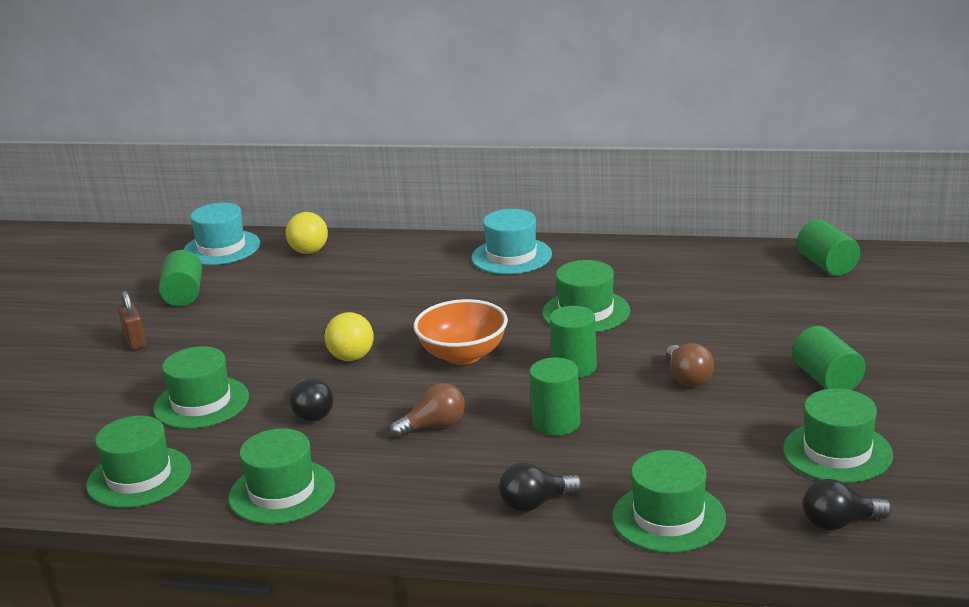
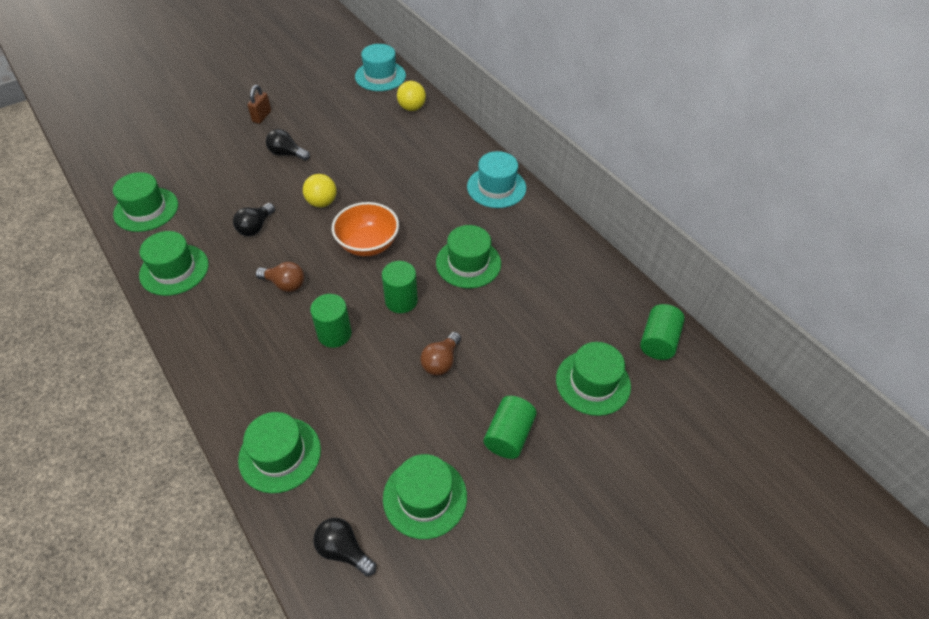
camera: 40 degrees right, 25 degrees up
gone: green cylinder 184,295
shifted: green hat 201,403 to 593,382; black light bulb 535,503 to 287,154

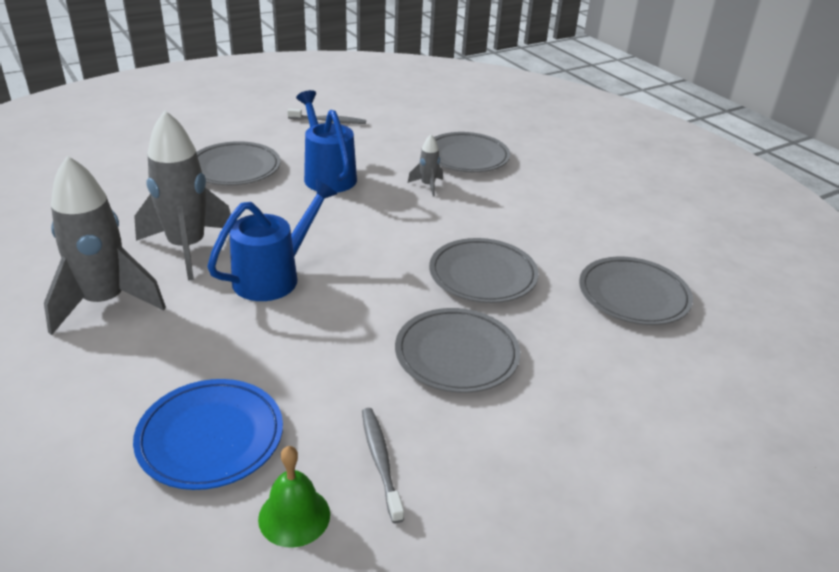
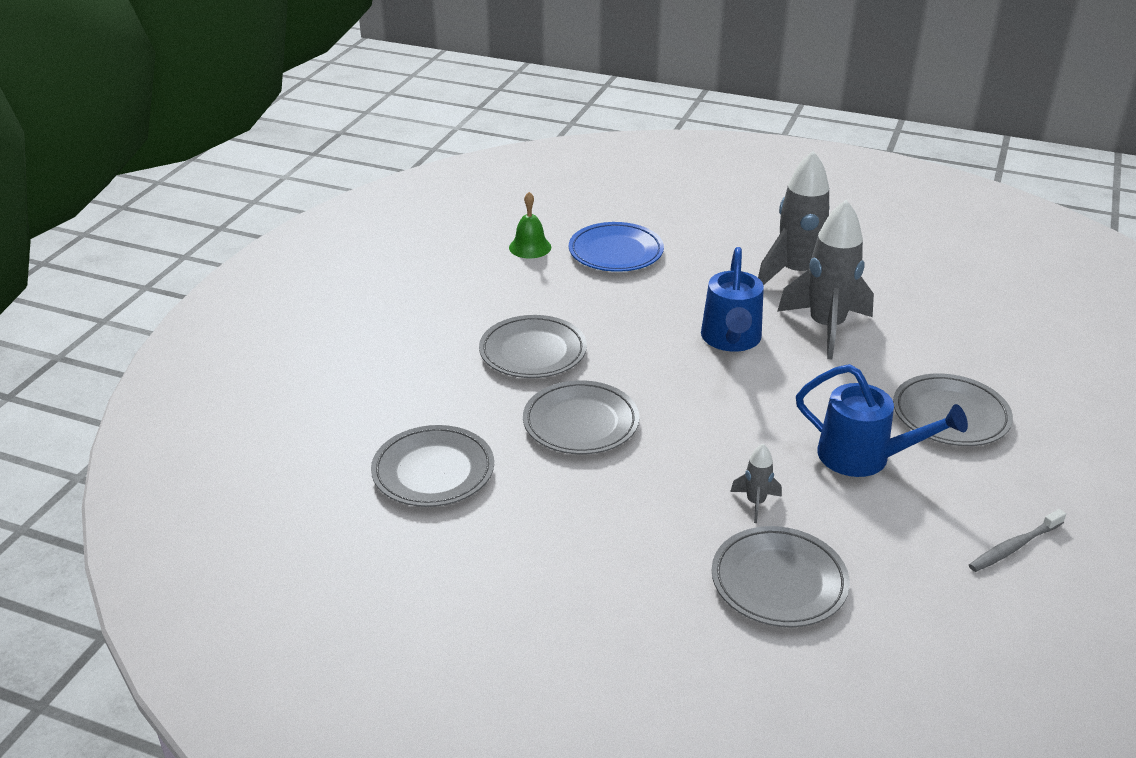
camera: 145 degrees right, 0 degrees up
gone: grey toothbrush 380,462

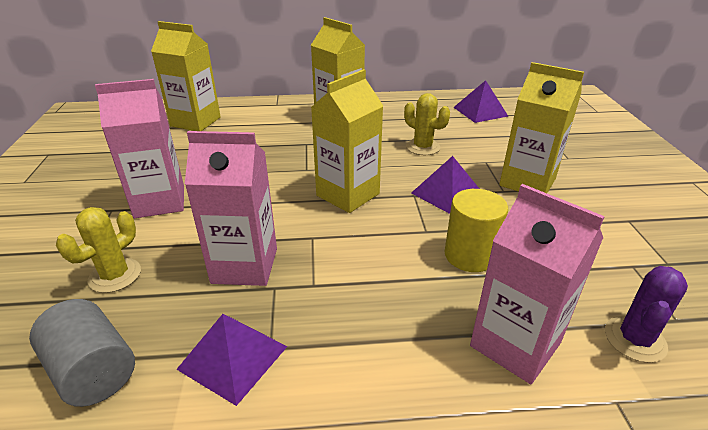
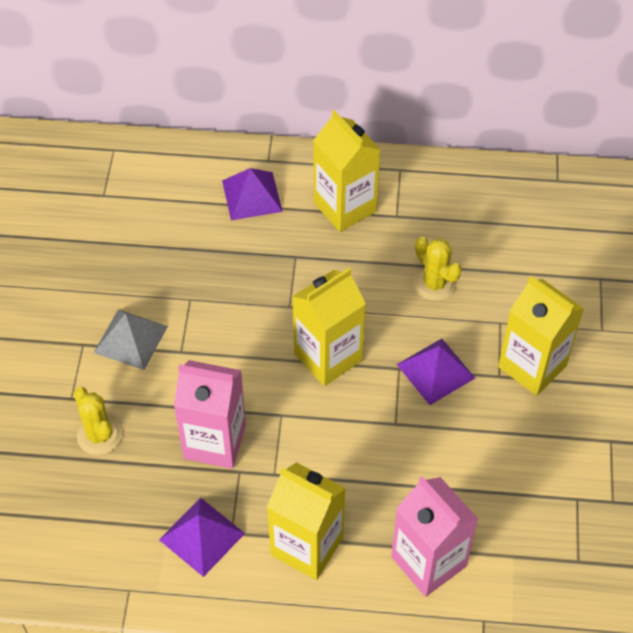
camera: 10 degrees right, 20 degrees up
gone: grey cylinder 93,371; yellow cylinder 470,255; purple cactus 635,339
shifted: yellow carton 195,122 to 307,546; purple pyramid 480,111 to 252,196
swapped: pink carton 160,202 to grey pyramid 130,339
rotated: yellow cactus 115,275 = 99,435 75 degrees counterclockwise

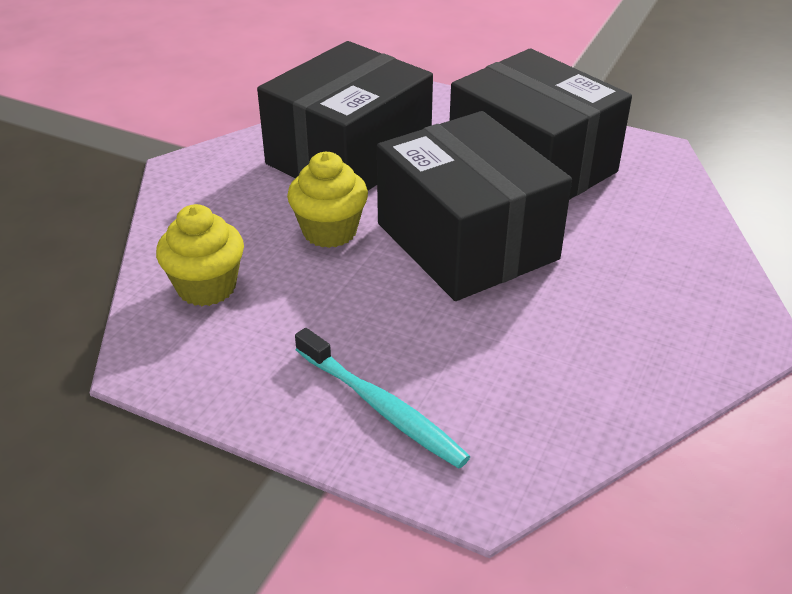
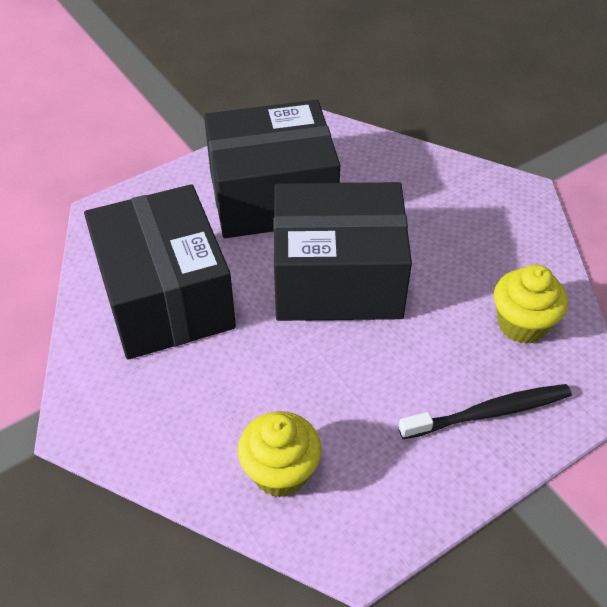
camera: 60 degrees left, 10 degrees up
shifted: yellow cupcake 329,231 to 522,324
repainted: turquoise toothbrush 381,407 to black toothbrush 488,413

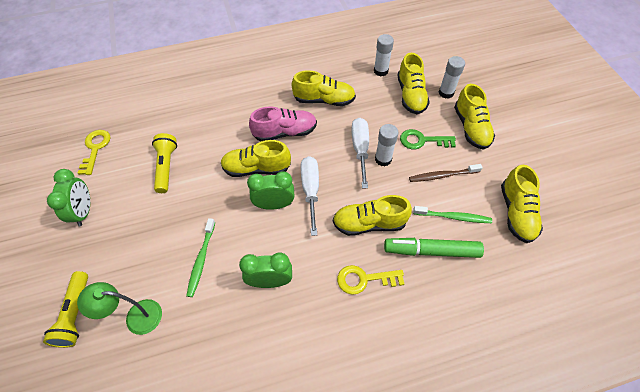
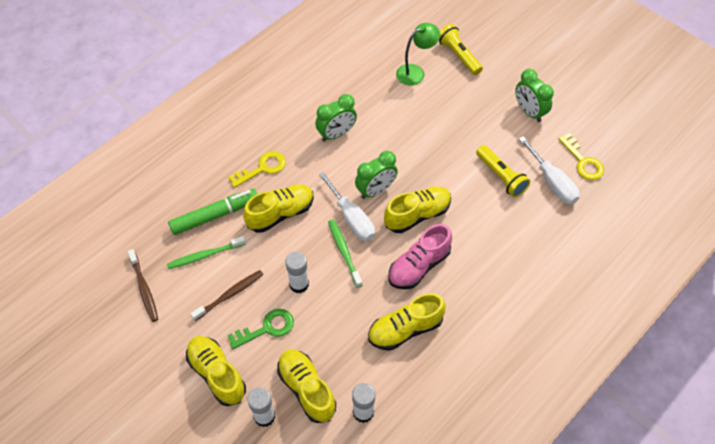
camera: 150 degrees right, 0 degrees up
shifted: green toothbrush 201,259 to 344,252; white screwdriver 360,149 to 552,182
swapped: yellow shoe 516,213 to brown toothbrush 144,288

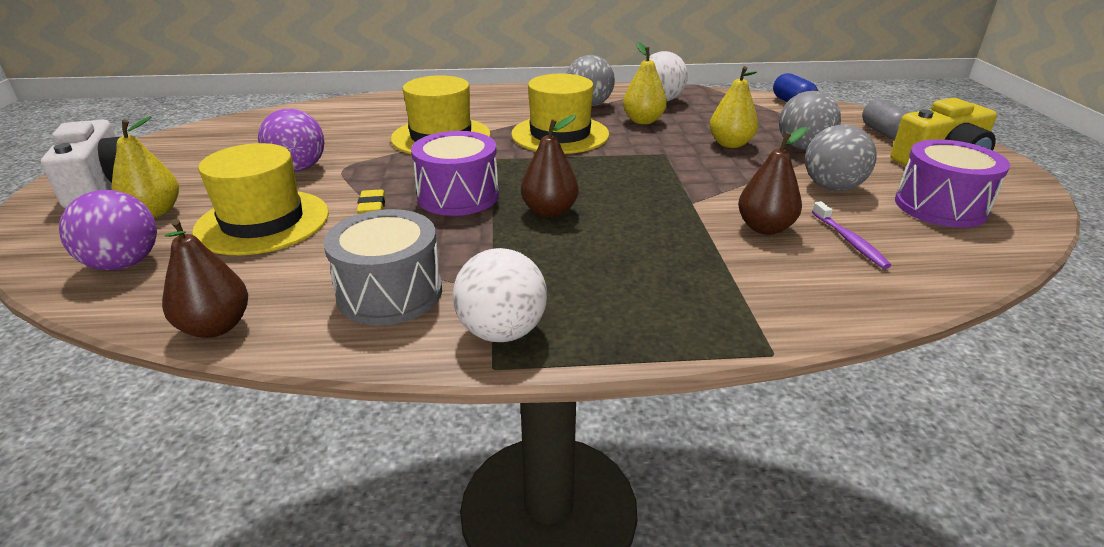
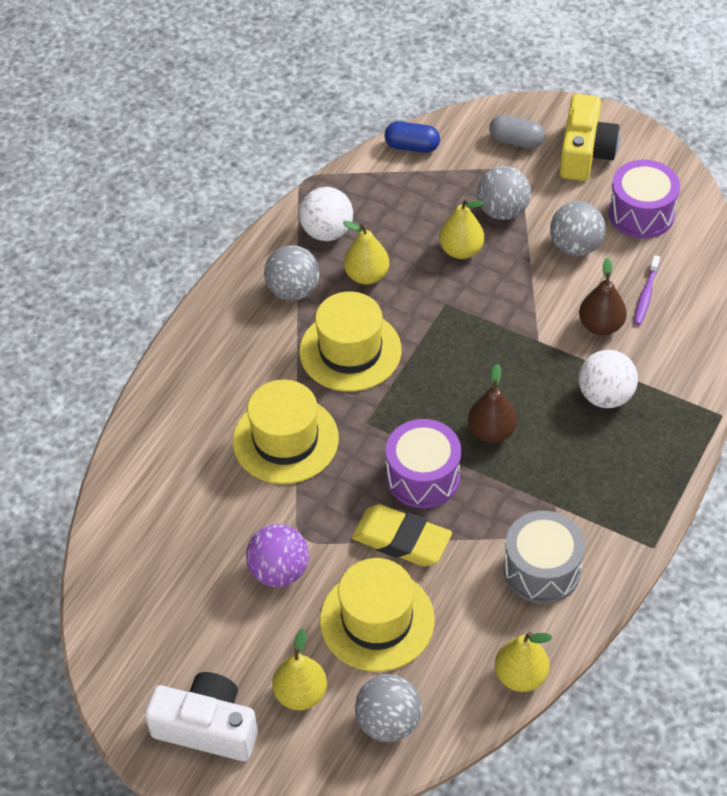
camera: 55 degrees left, 20 degrees up
shifted: white ball 502,331 to 605,396
repainted: purple ball 124,263 to grey ball 388,722; brown pear 216,327 to yellow pear 520,676
rotated: purple toothbrush 849,241 = 646,295 90 degrees clockwise
scaled: yellow eraser 372,207 = 401,540 x2.01

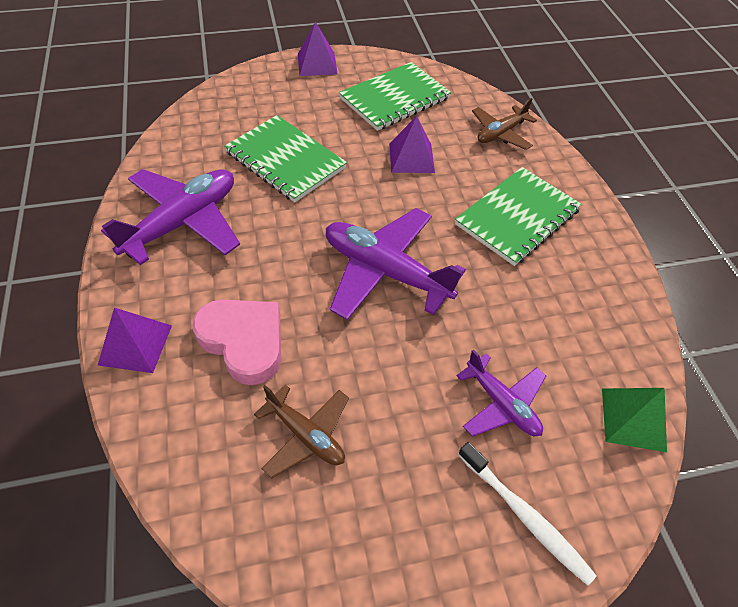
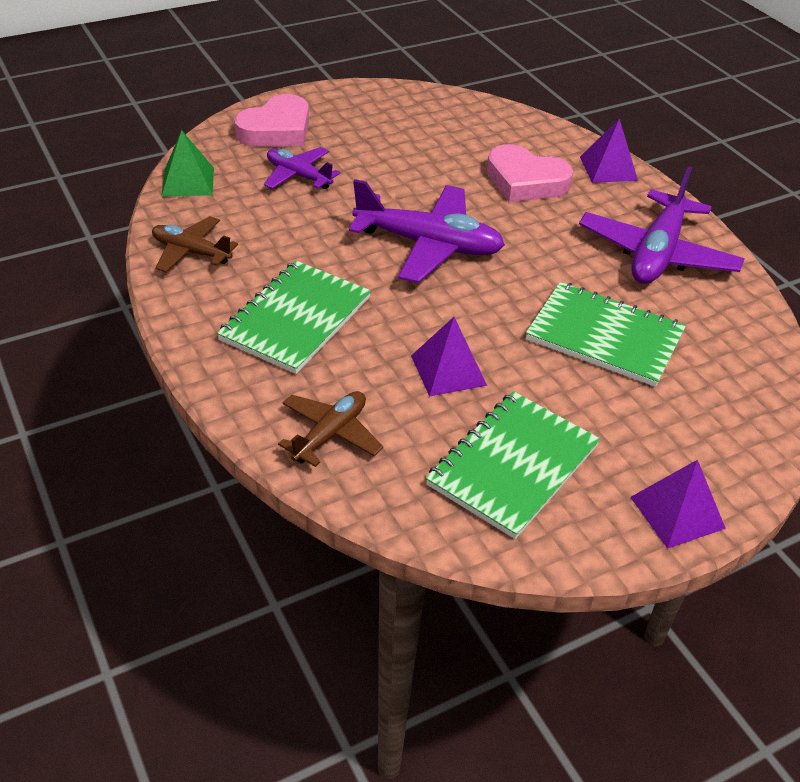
camera: 165 degrees right, 10 degrees down
shifted: brown plane 306,435 to 191,252
swapped: white toothbrush 525,516 to pink heart 276,130

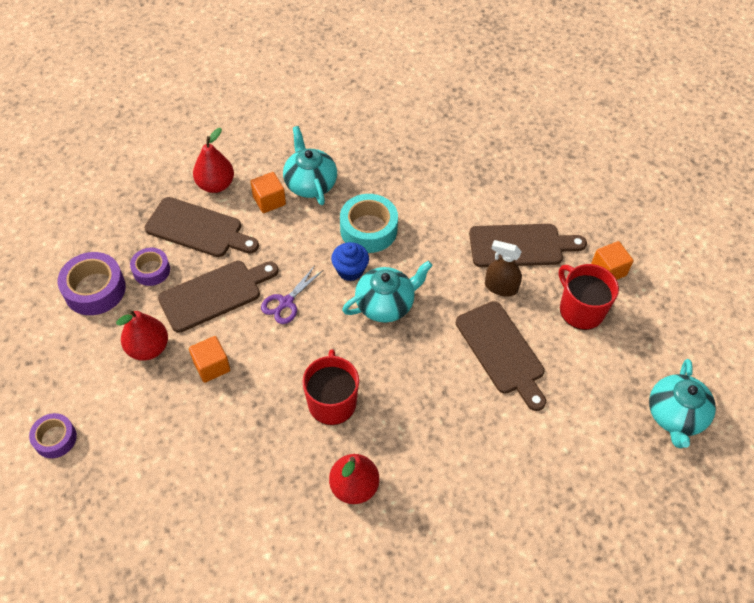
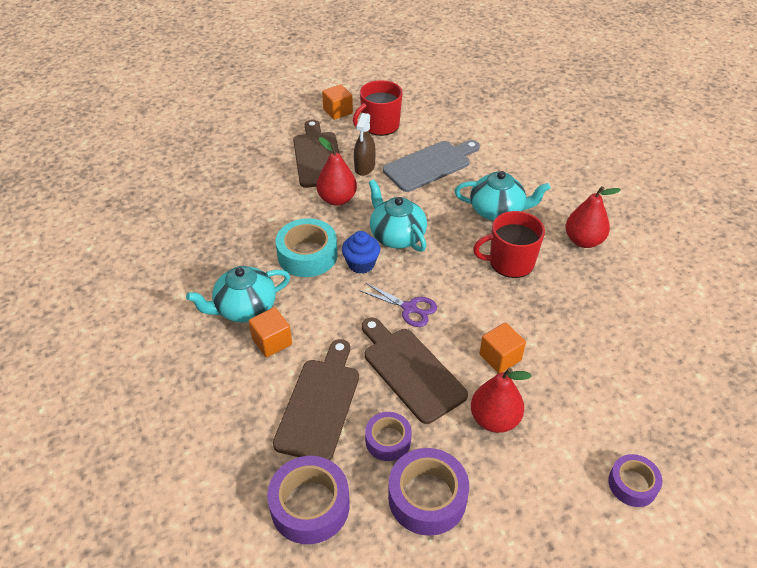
camera: 95 degrees left, 10 degrees down
new: purple tape 310,506
shifted: red pear 216,185 to 337,199; turquoise teapot 675,415 to 497,211
repainted: brown cutting board 501,351 to grey cutting board 430,165

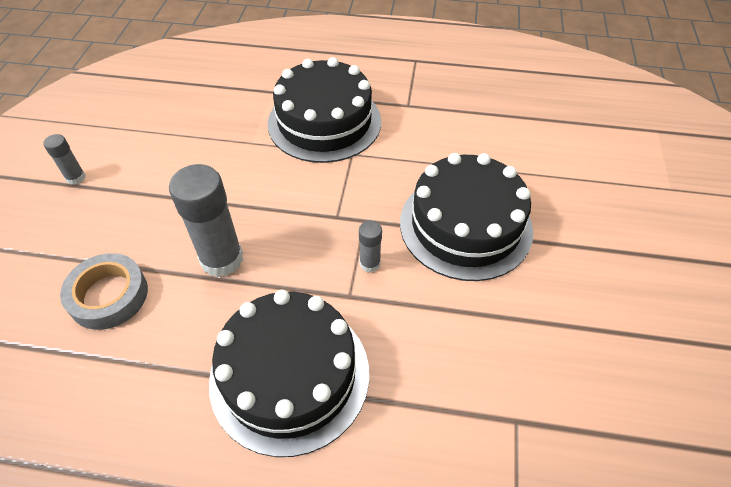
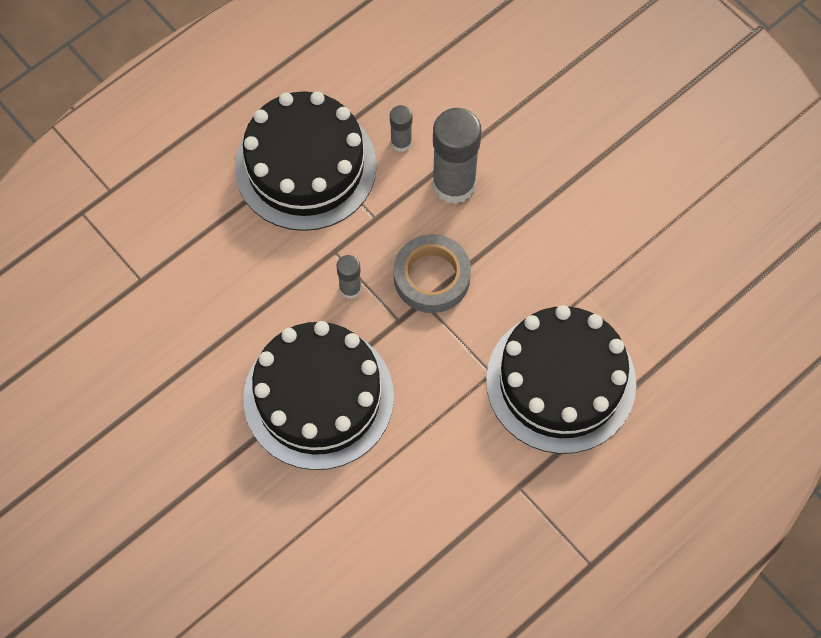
camera: 130 degrees right, 15 degrees up
shifted: grey glue stick 76,177 to 401,142; grey tape 109,295 to 432,277

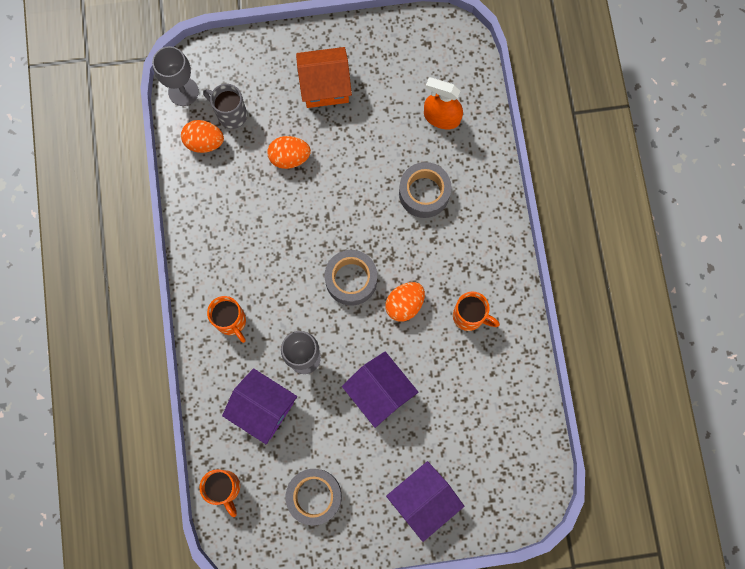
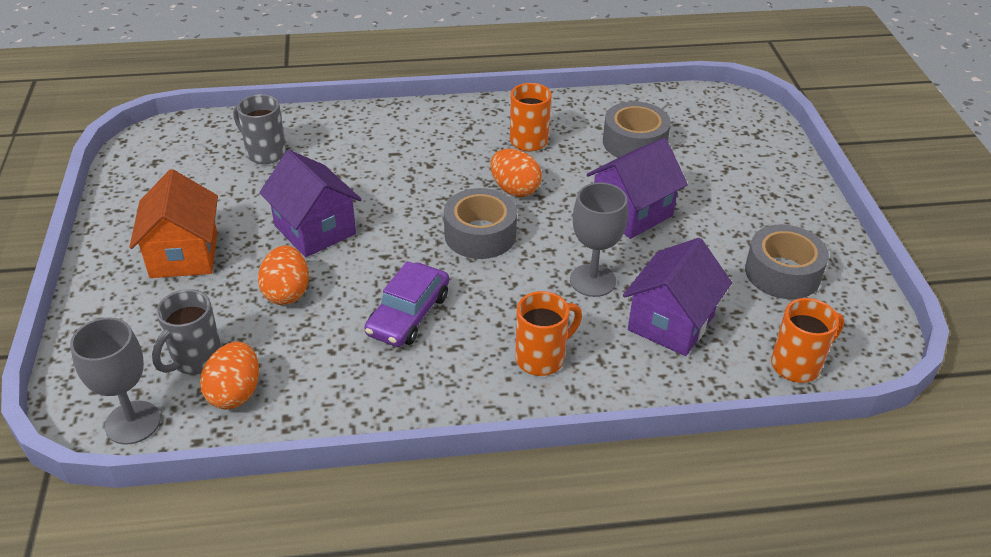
camera: 90 degrees left, 35 degrees down
new: purple car 408,314
shifted: purple house 423,500 to 315,230; grey tape 424,193 to 634,142
swapped: orange spray bottle 441,117 to grey mug 264,153

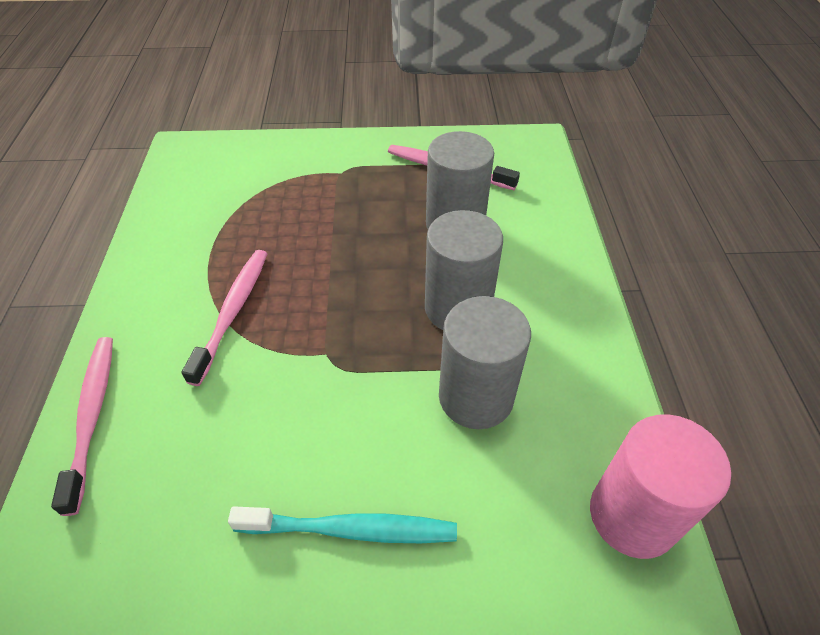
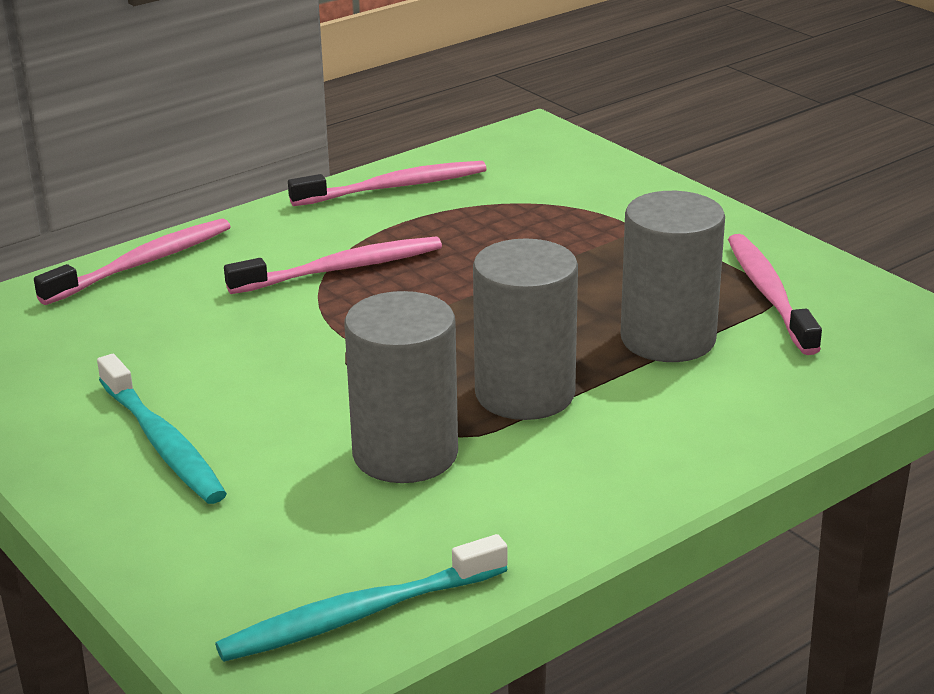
camera: 55 degrees right, 20 degrees down
new: pink toothbrush 394,187
swapped: pink cylinder 632,515 to turquoise toothbrush 359,614

